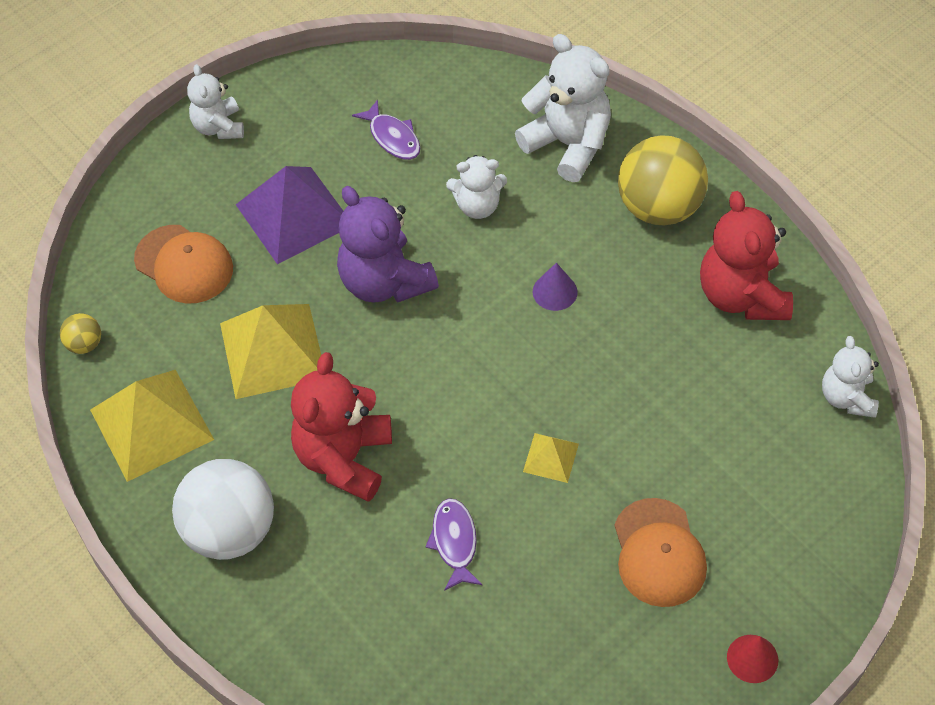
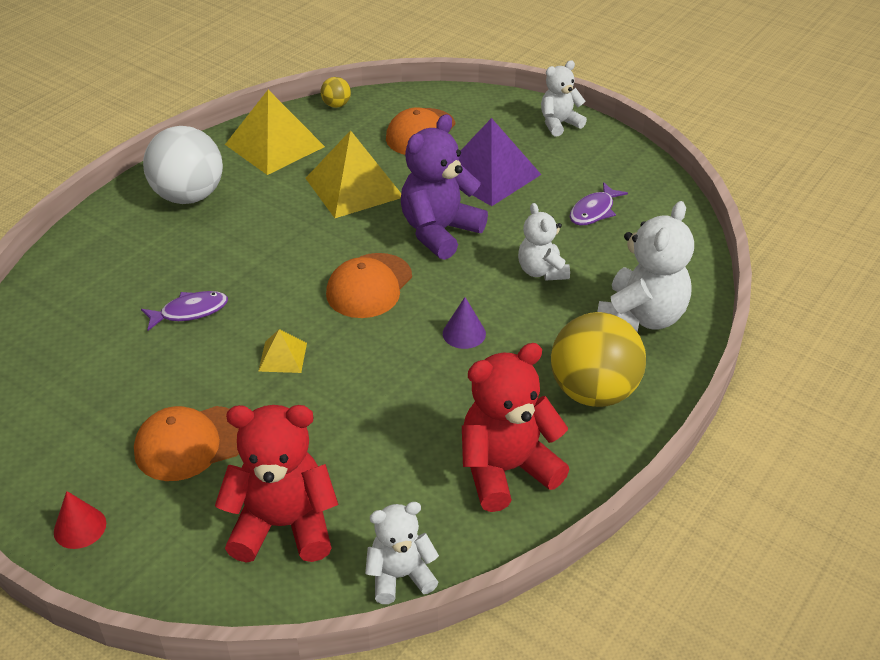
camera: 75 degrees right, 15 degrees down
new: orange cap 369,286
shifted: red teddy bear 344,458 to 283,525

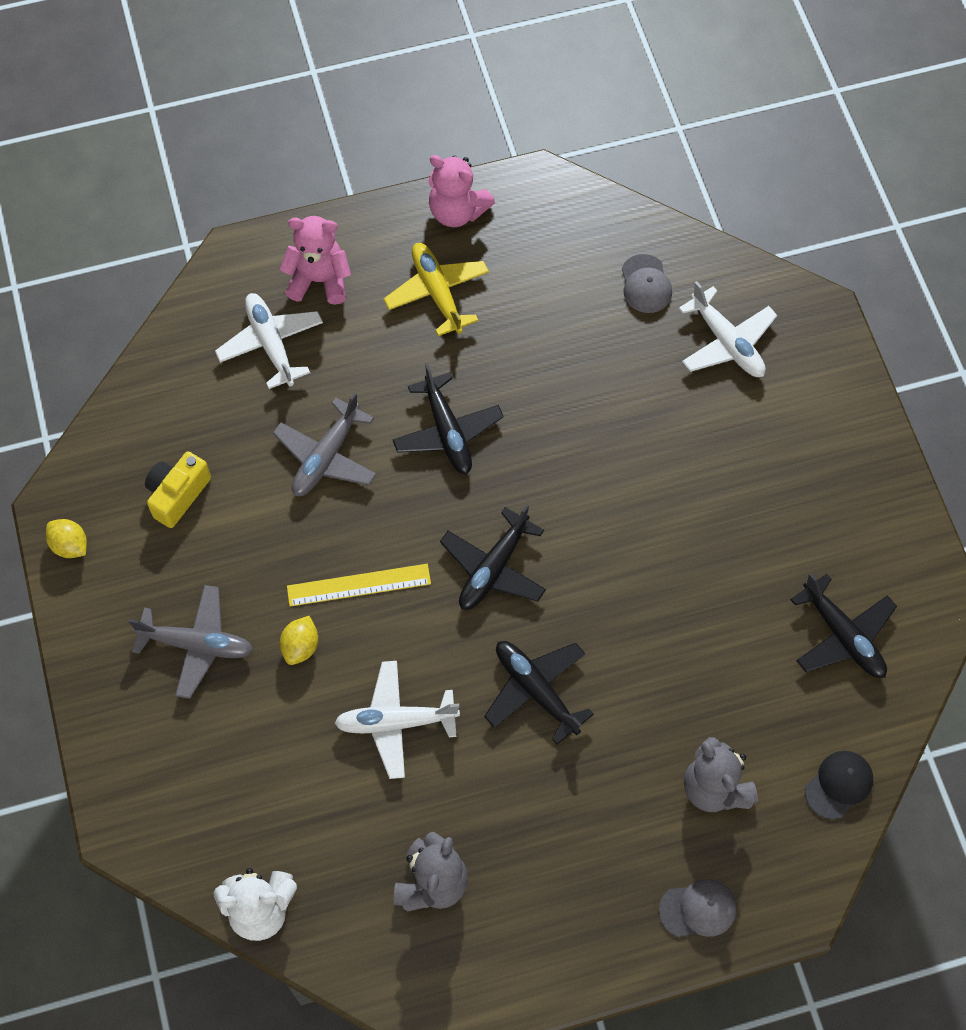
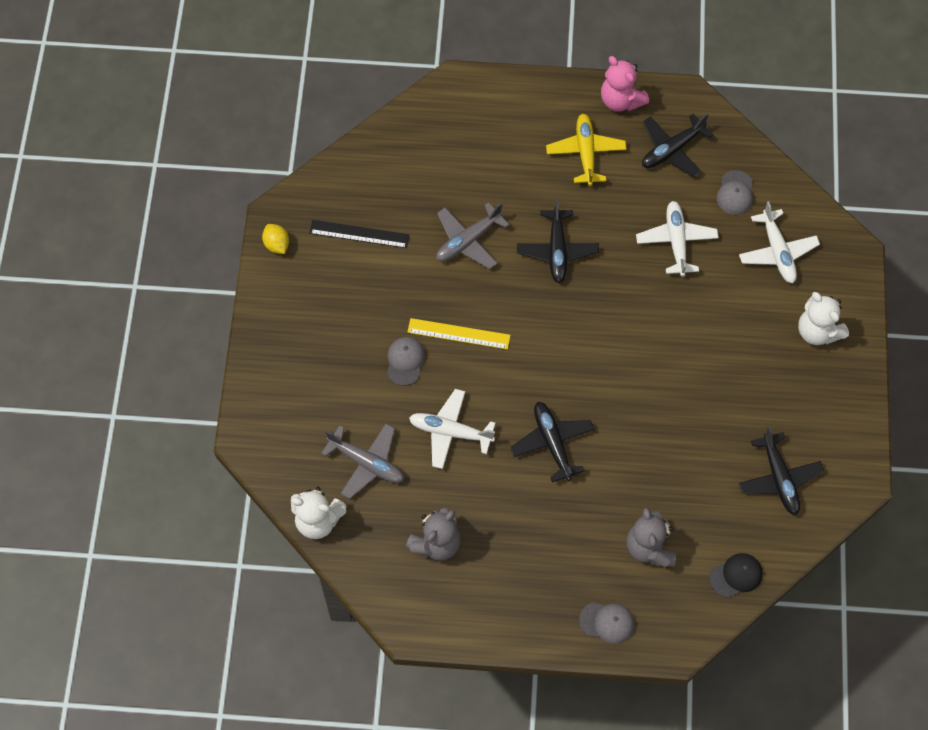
camera: 20 degrees right, 0 degrees up
gone: pink teddy bear 319,280
new: white teddy bear 817,331
shifted: grey plane 197,644 to 367,463; white plane 271,344 to 676,241; black plane 493,568 to 672,150
swapped: yellow camera 177,495 to black ruler 359,234; yellow lemon 300,646 to grey cap 405,361

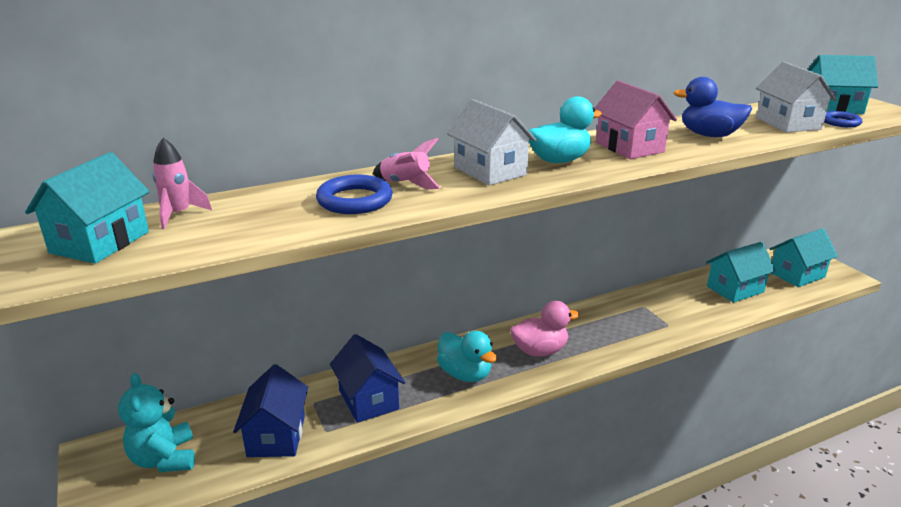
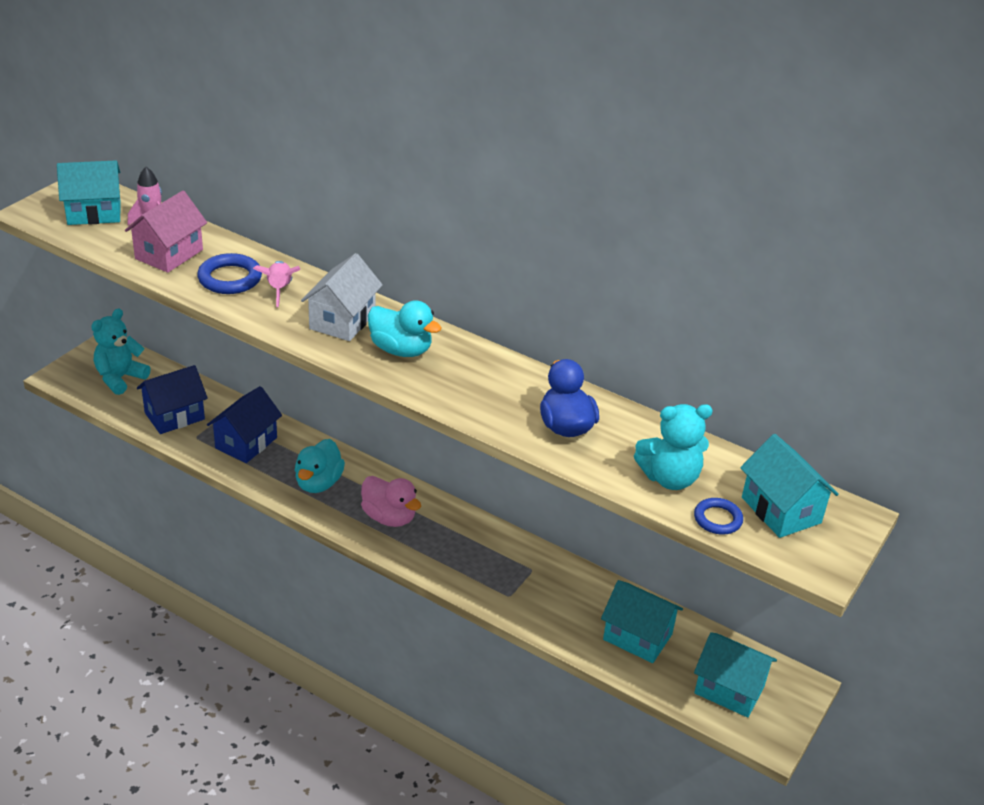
camera: 55 degrees right, 10 degrees up
shifted: pink house 629,147 to 169,254
swapped: white house 788,123 to turquoise teddy bear 669,478

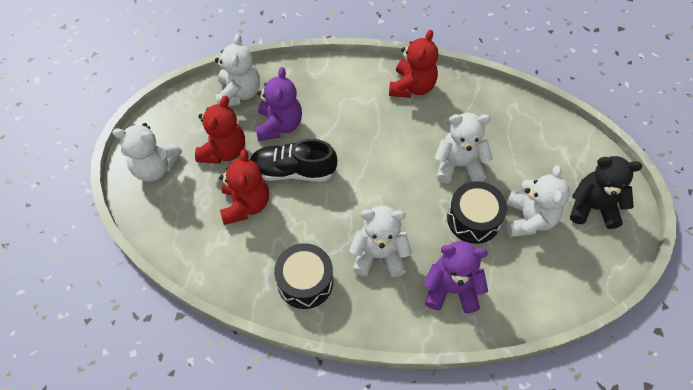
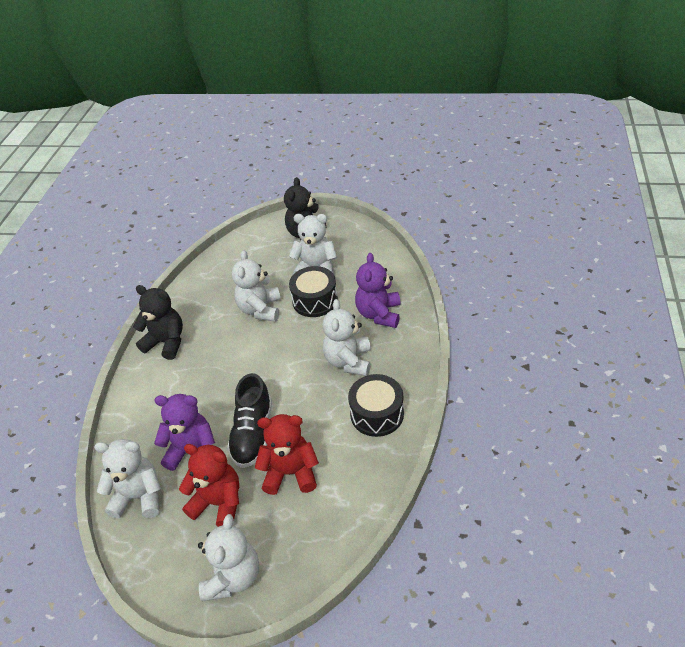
camera: 85 degrees left, 15 degrees down
repainted: red teddy bear 412,87 to black teddy bear 166,342

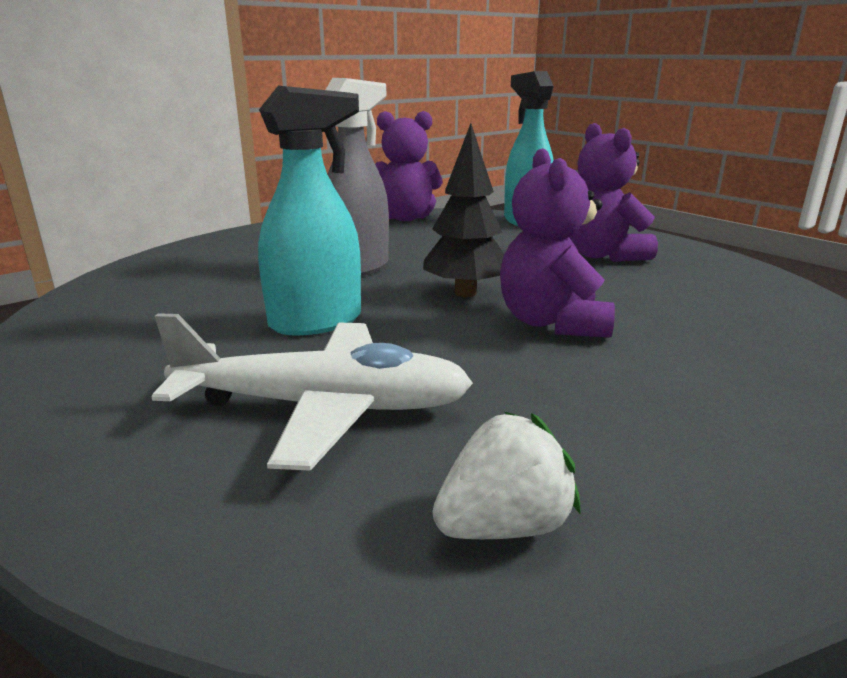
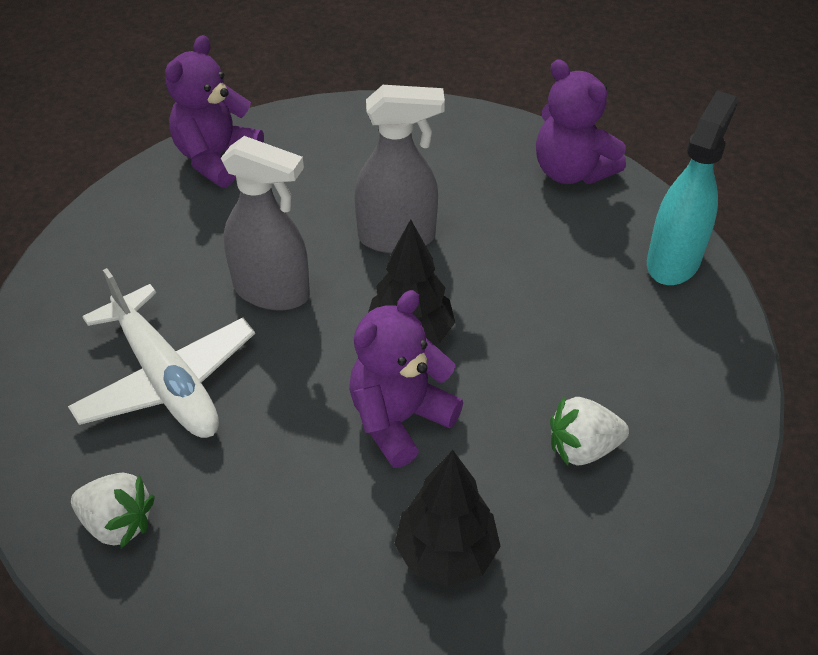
camera: 50 degrees right, 25 degrees up
new: black tree 446,553; white strawberry 582,448
shifted: purple teddy bear 603,255 to 216,158
repainted: turquoise spray bottle 316,322 to grey spray bottle 272,291

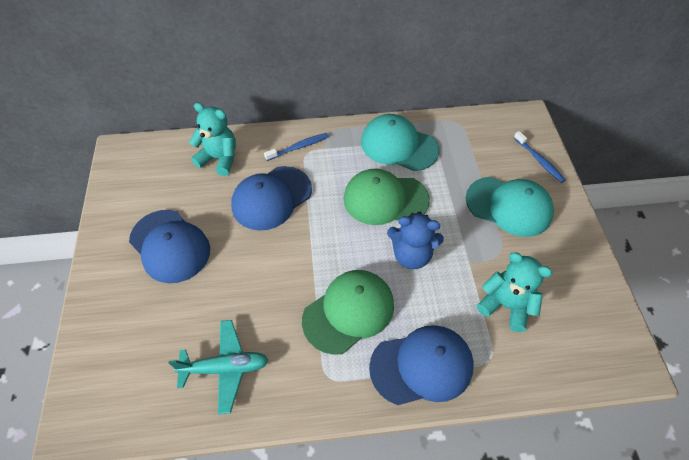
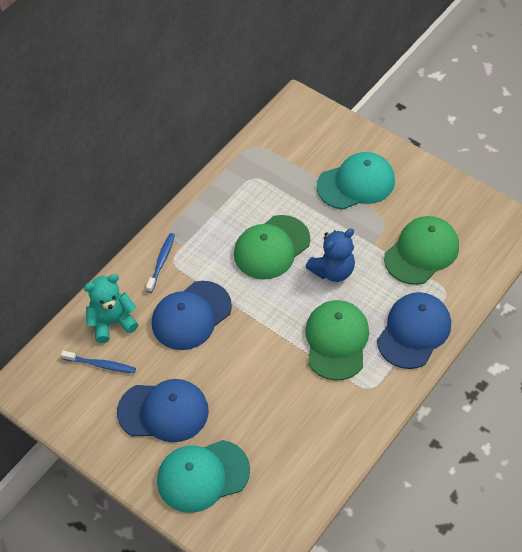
camera: 45 degrees left, 0 degrees up
gone: turquoise plane 225,368
shifted: turquoise cap 399,145 to 202,476; blue toothbrush 539,160 to 101,365
swapped: turquoise teddy bear 506,305 to green cap 421,252
rotated: blue cap 271,198 = 191,315 45 degrees clockwise

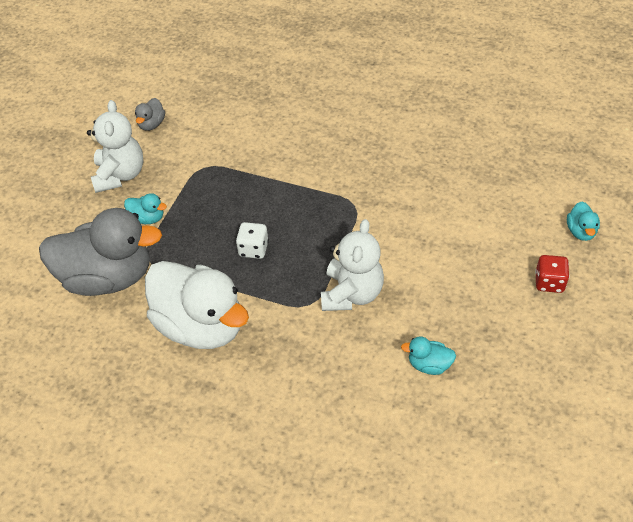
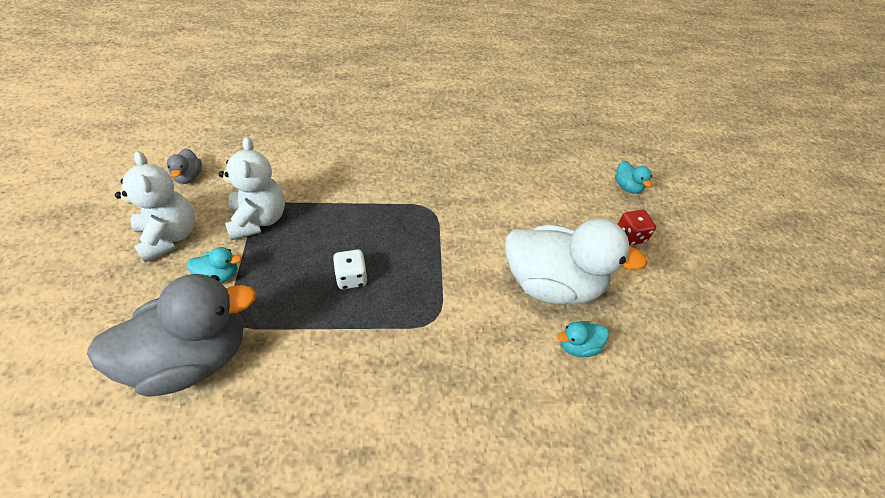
camera: 30 degrees left, 0 degrees up
shifted: white duck 201,326 to 552,284; white teddy bear 351,294 to 259,219

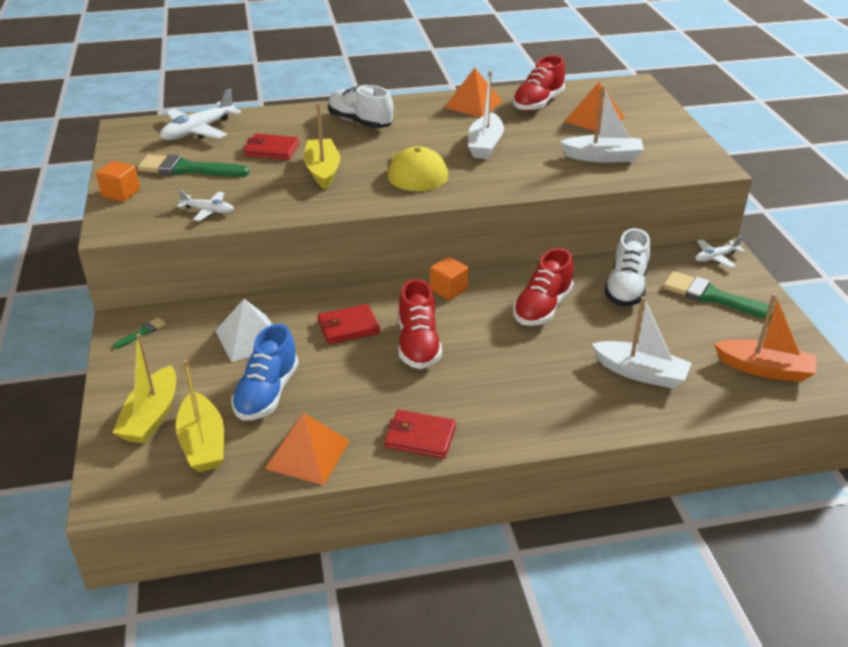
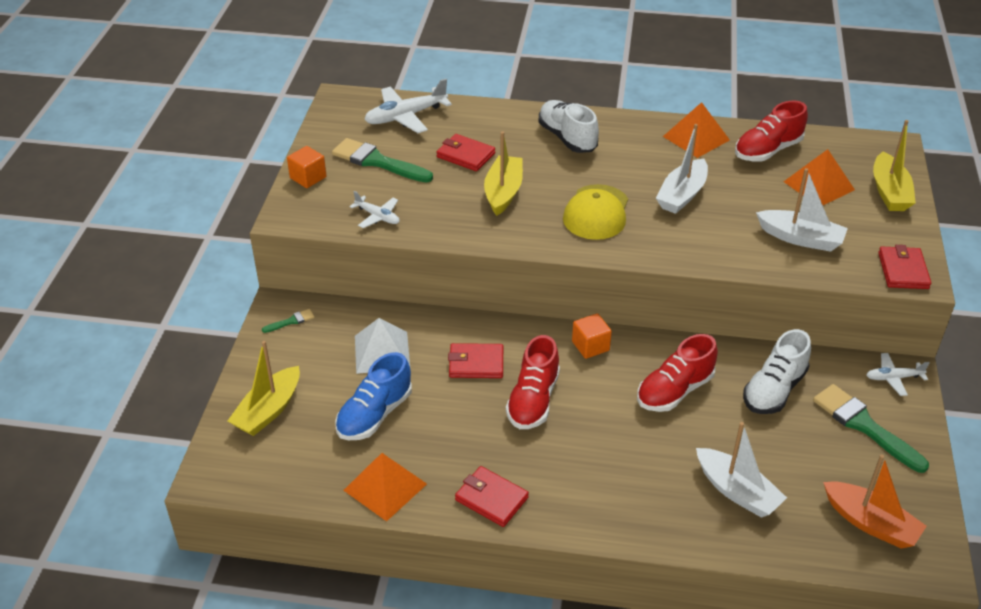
camera: 20 degrees right, 5 degrees up
new: red wallet 903,270
shifted: yellow boat 203,443 to 889,192

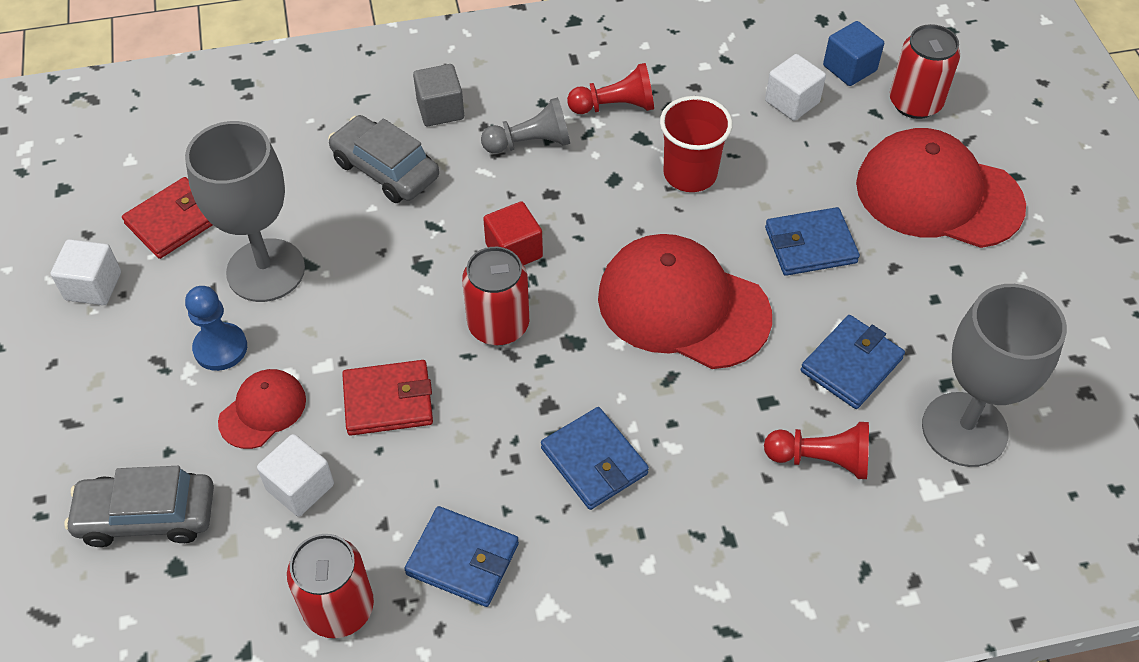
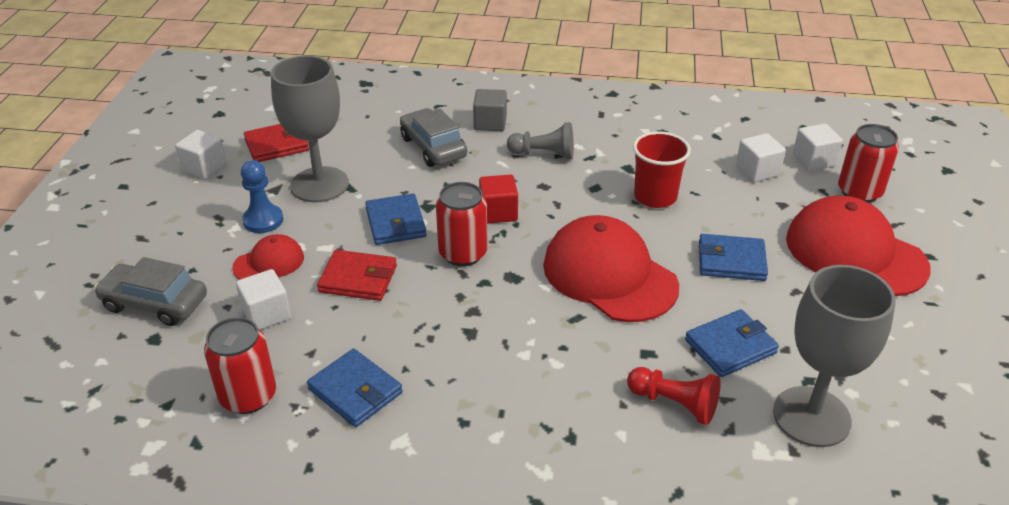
camera: 20 degrees right, 15 degrees down
gone: red pawn 615,106
shifted: blue wallet 594,461 to 395,223
repainted: blue cube 849,68 to white cube 813,160

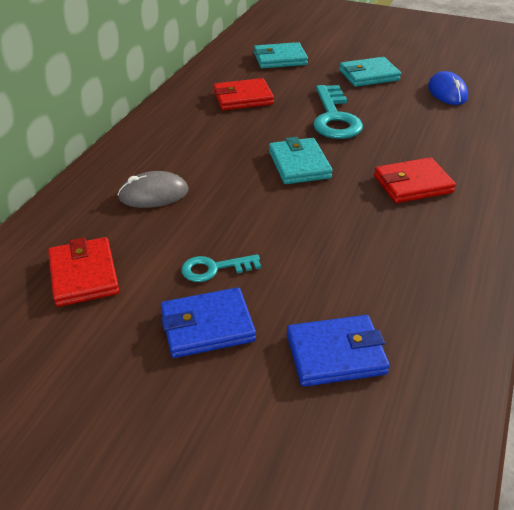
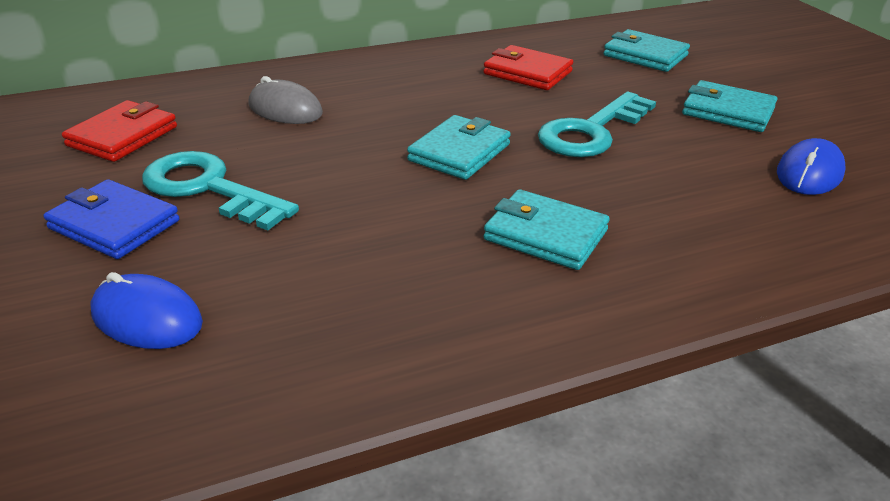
camera: 45 degrees right, 5 degrees down
swapped: blue wallet 336,354 to blue mouse 147,318
repainted: red wallet 412,184 to turquoise wallet 545,235
scaled: turquoise key 214,269 = 208,189 x1.81

